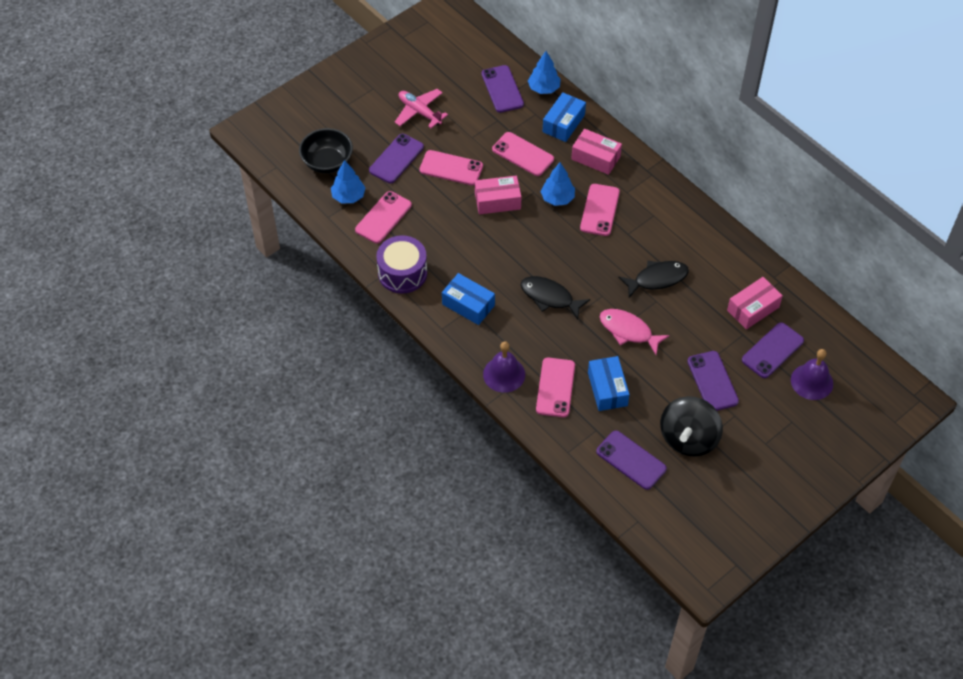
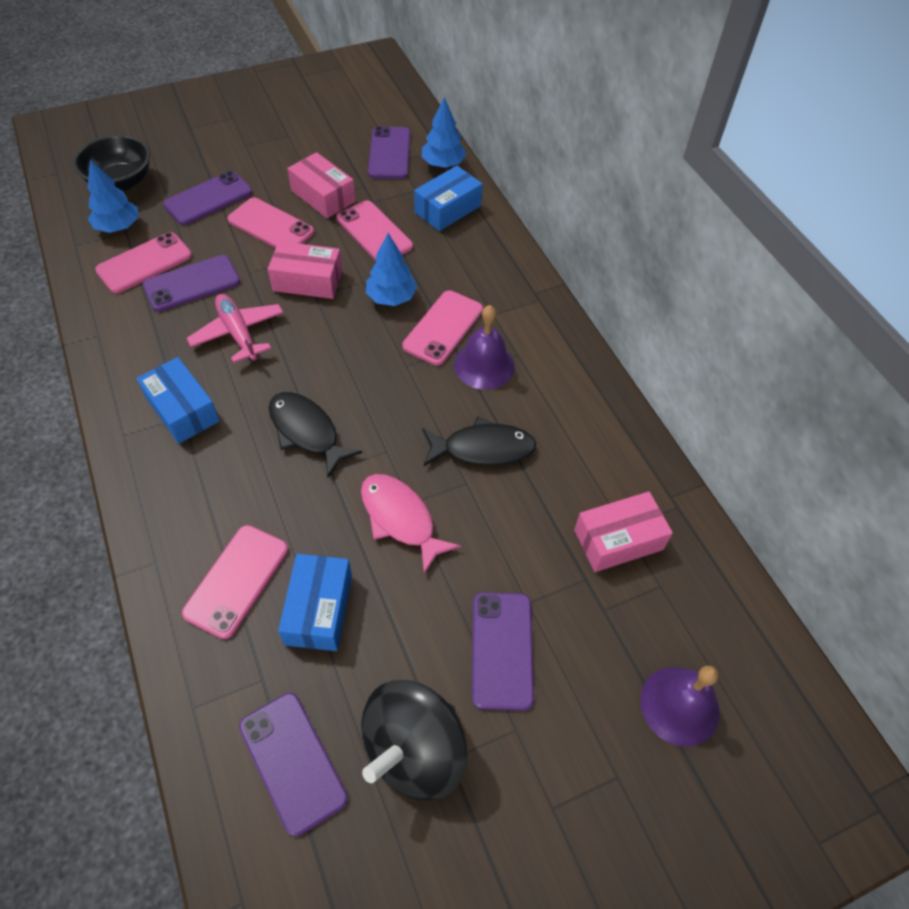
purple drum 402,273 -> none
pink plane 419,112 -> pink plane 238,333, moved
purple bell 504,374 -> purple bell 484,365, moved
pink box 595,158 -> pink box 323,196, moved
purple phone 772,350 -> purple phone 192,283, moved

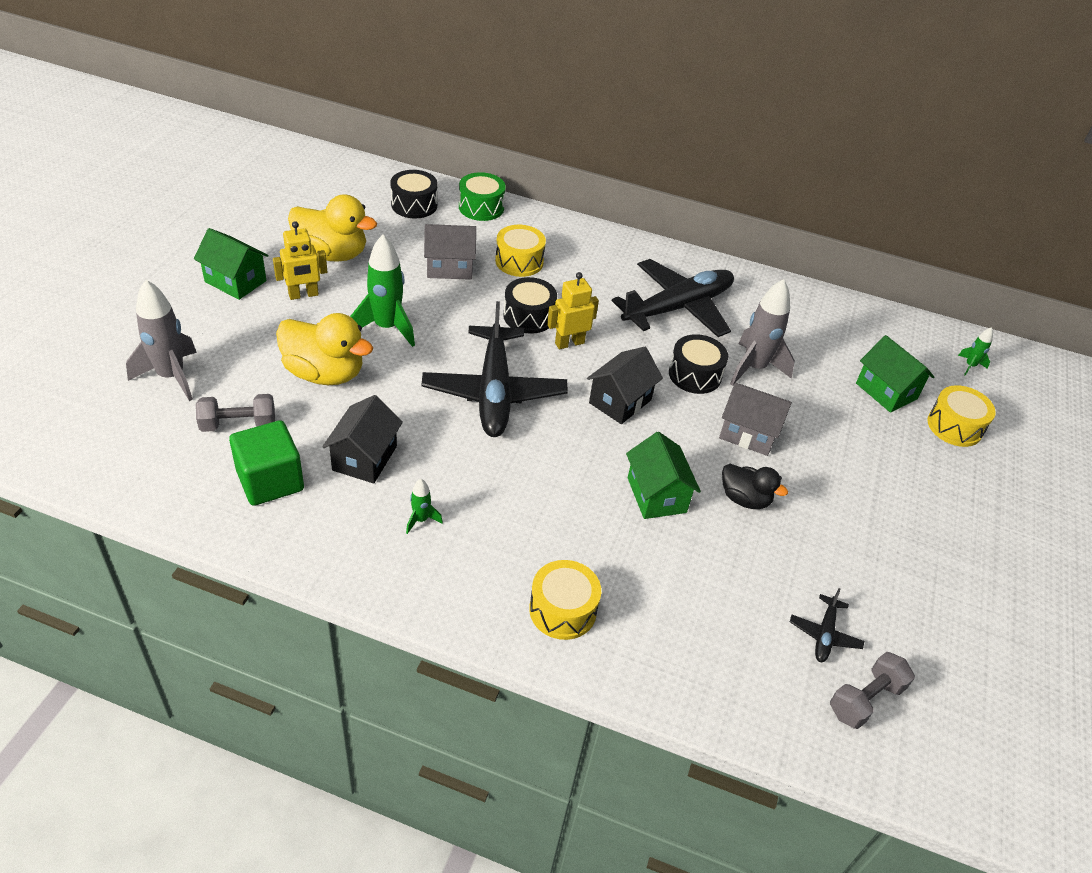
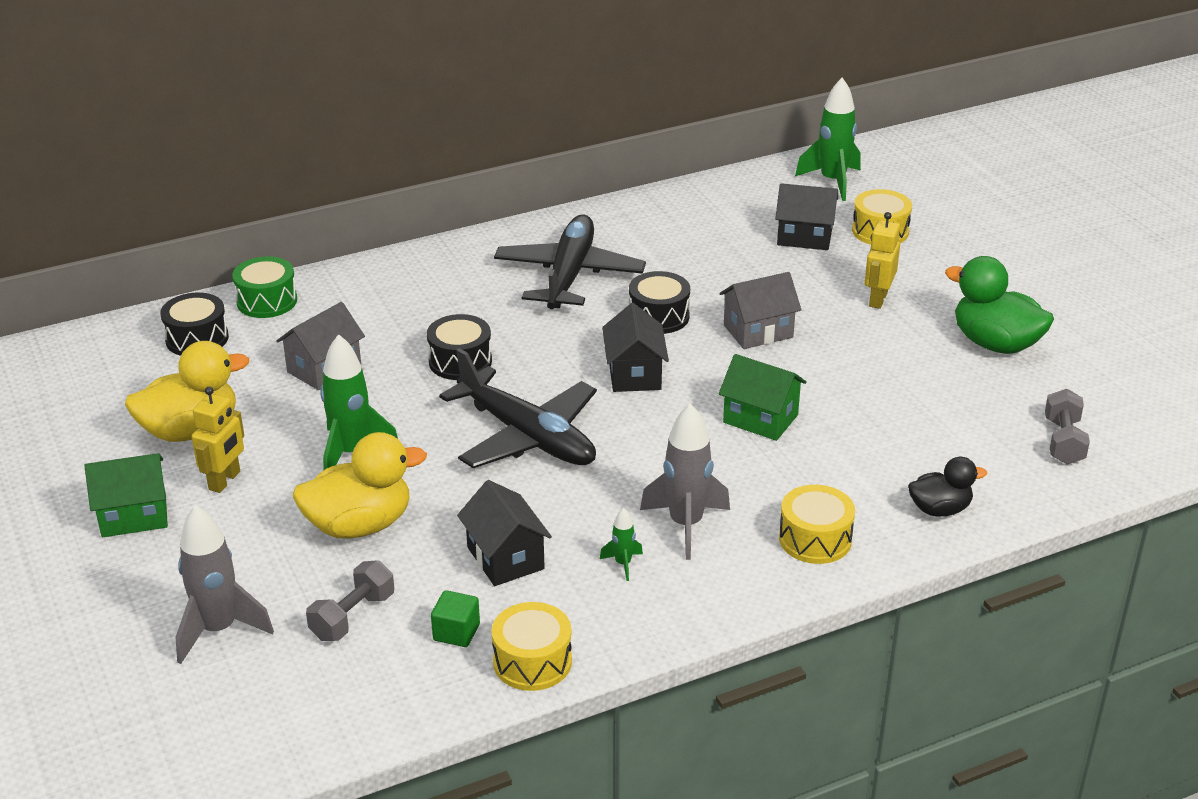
black plane 824,634 -> none
none -> green duck 995,344
yellow drum 519,261 -> yellow drum 532,662, moved
yellow robot 569,343 -> yellow robot 877,299, moved
black duck 744,499 -> black duck 940,509, moved
grey rocket 754,368 -> grey rocket 686,525, moved
green house 886,391 -> black house 804,237
green cube 270,481 -> green cube 456,632, x0.56
green rocket 970,366 -> green rocket 832,182, x2.11

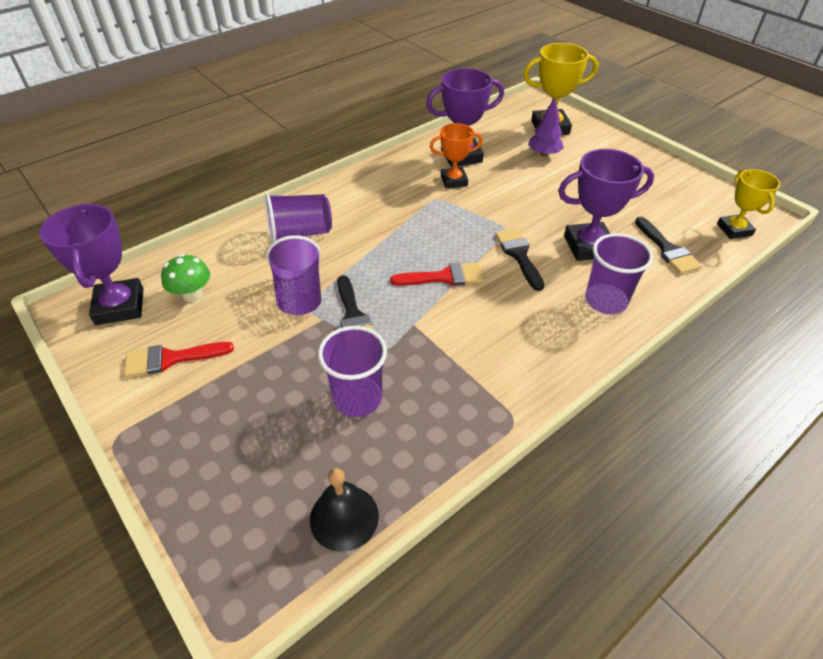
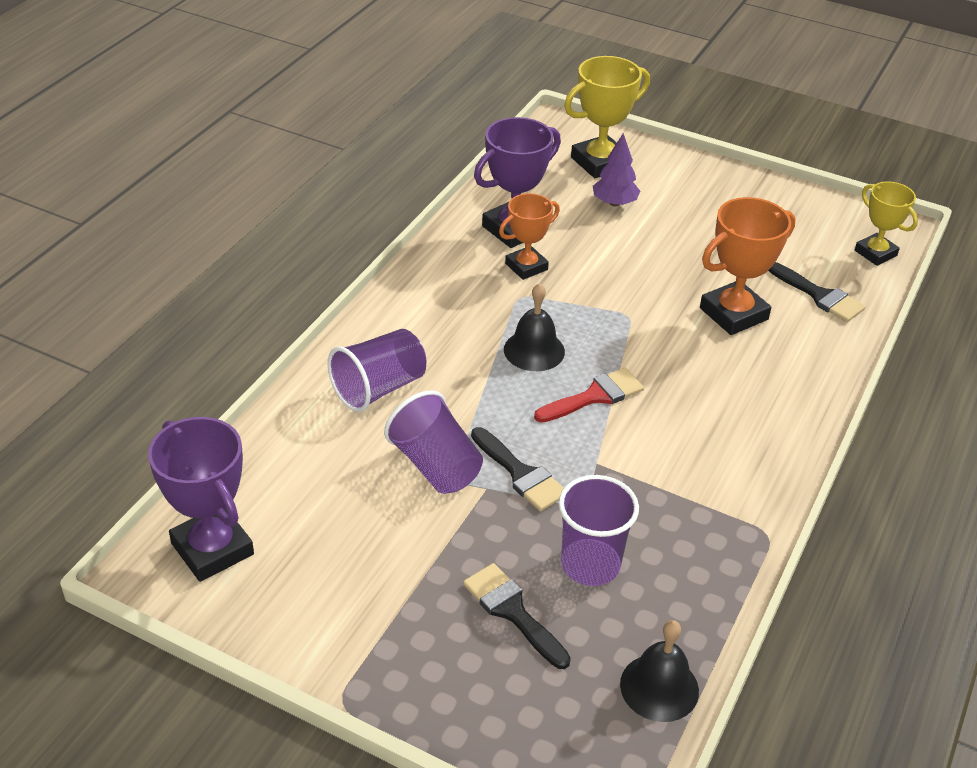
red brush 171,359 -> none
green mushroom 192,295 -> none
purple cup 605,301 -> none
none -> black bell 534,350
black brush 519,255 -> black brush 512,612, moved
purple trophy 588,246 -> orange trophy 733,314

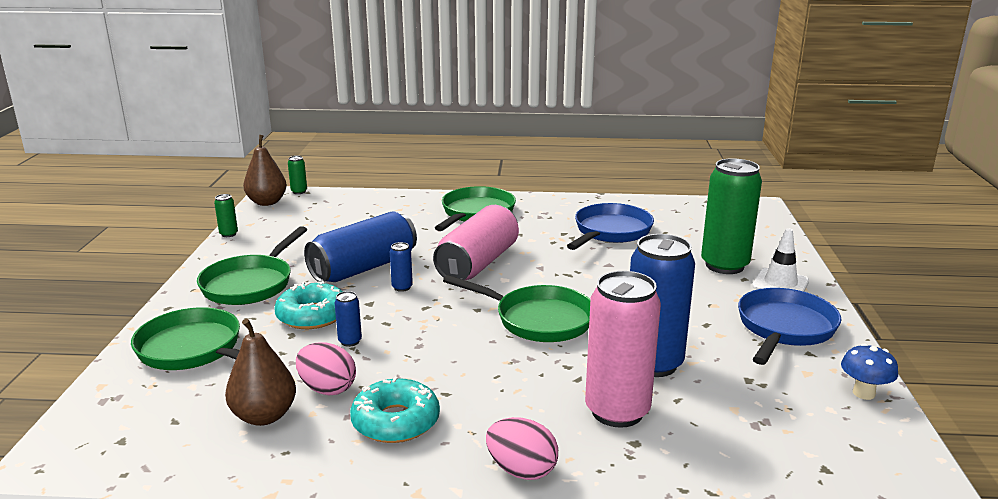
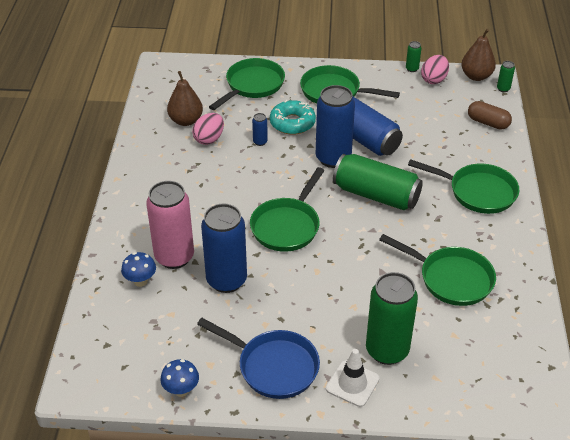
turquoise donut 396,421 -> none
none -> blue mushroom 140,281
none -> brown capsule 488,123
pink egg 521,470 -> pink egg 434,79, moved
pink can 478,263 -> green can 376,195
blue pan 610,232 -> green pan 451,279
blue can 402,287 -> blue can 333,158, x2.42

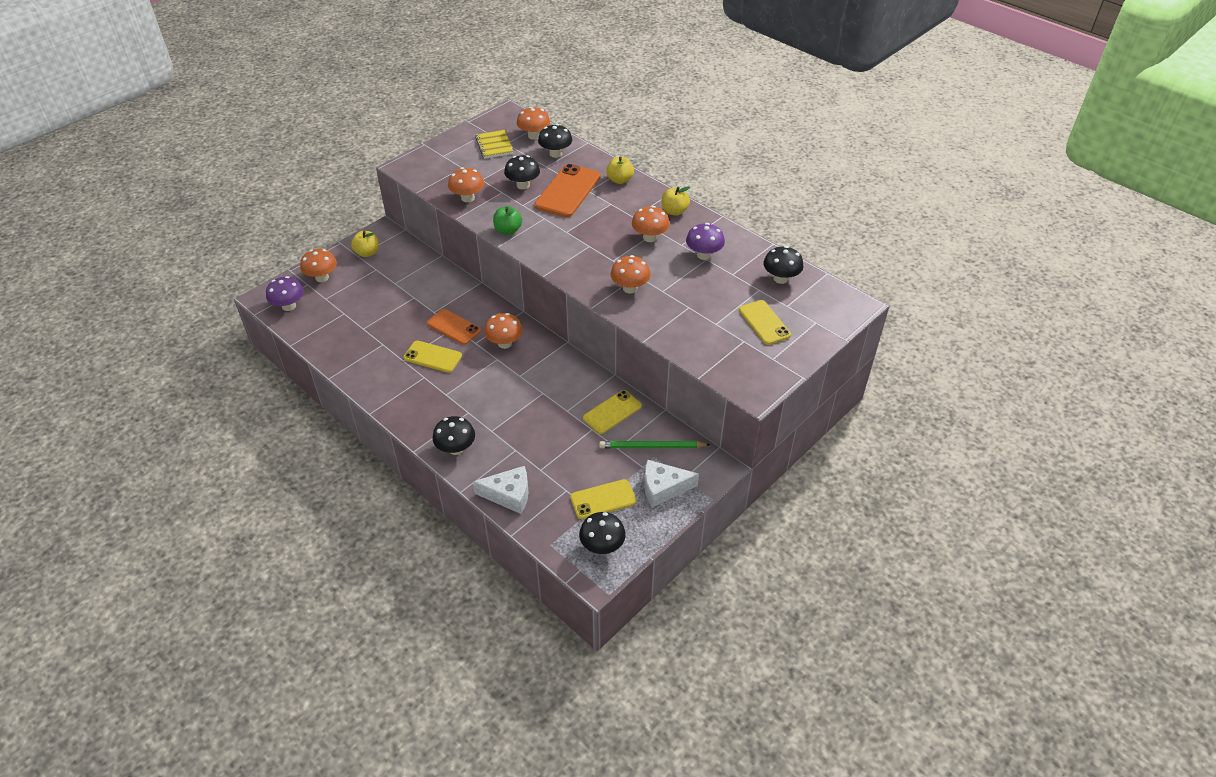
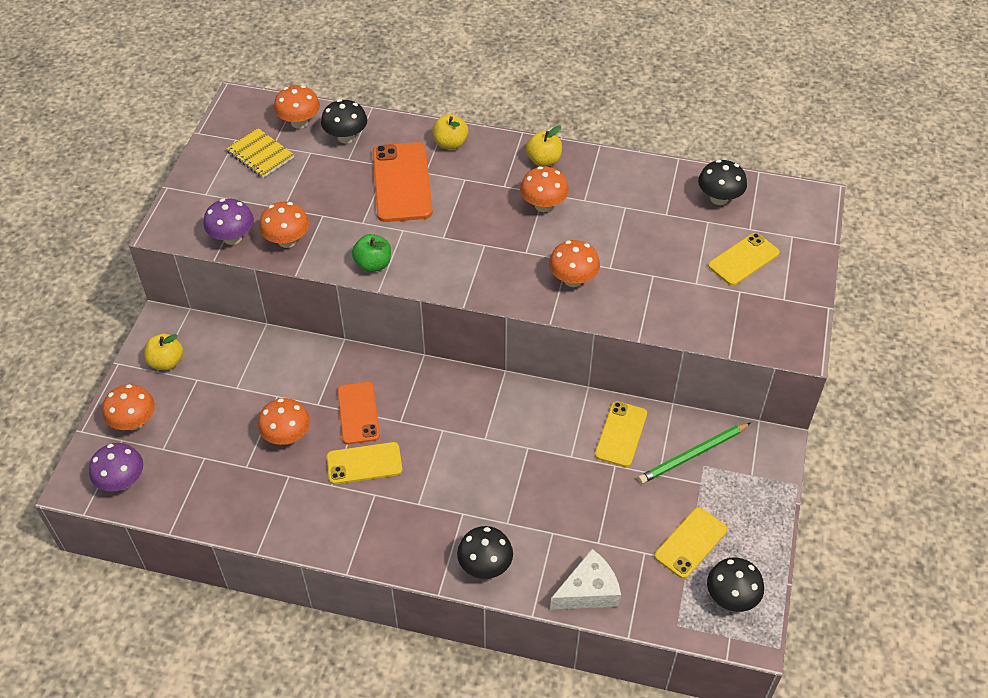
black mushroom 523,185 -> none
white cheese 663,488 -> none
orange mushroom 504,343 -> orange mushroom 287,436, moved
purple mushroom 704,255 -> purple mushroom 232,237, moved
orange phone 453,327 -> orange phone 358,413, 75 degrees clockwise
yellow phone 764,322 -> yellow phone 743,259, 75 degrees counterclockwise

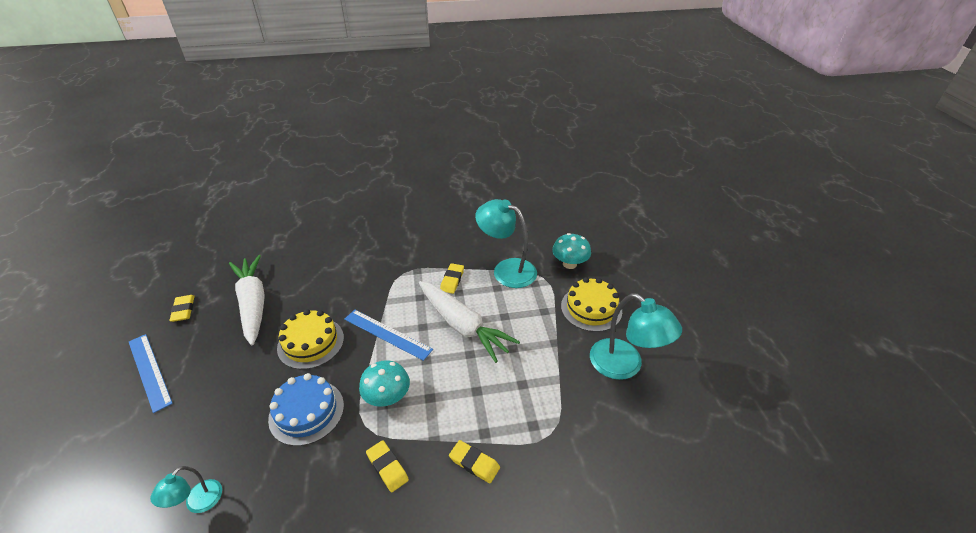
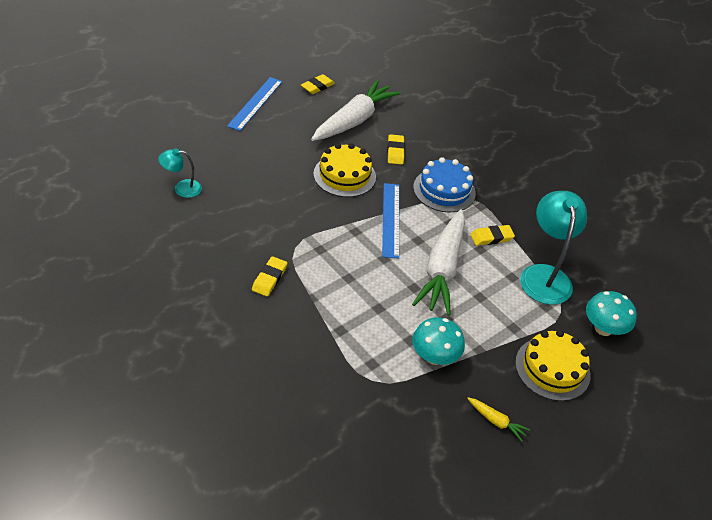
blue cake 306,412 -> blue cake 444,190, moved
turquoise mushroom 387,397 -> turquoise mushroom 434,356, moved
yellow eraser 474,463 -> yellow eraser 395,151, moved
turquoise lamp 624,366 -> yellow carrot 496,421

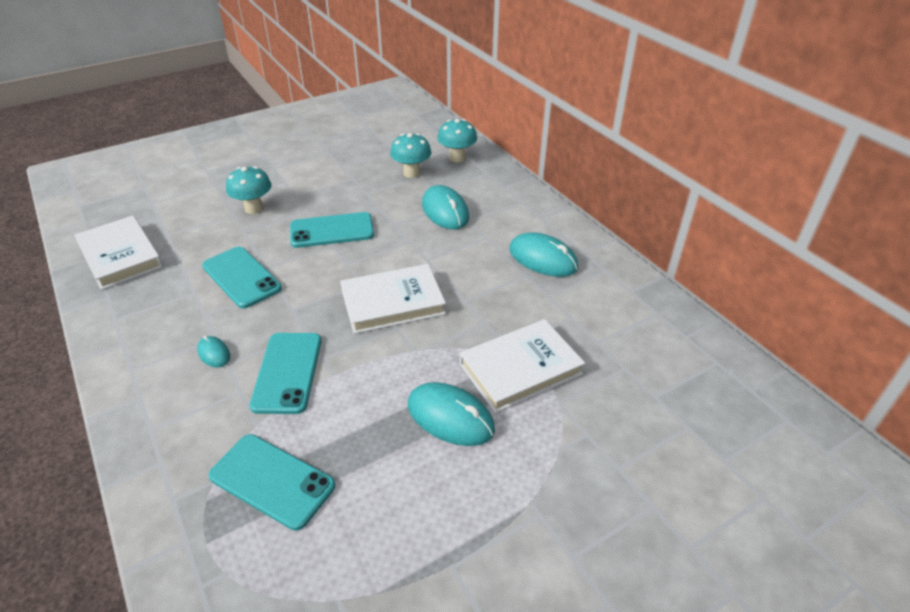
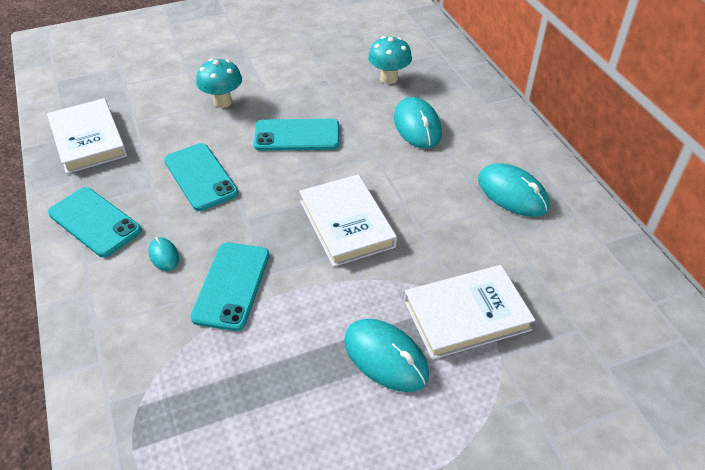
turquoise mushroom 457,158 -> none
turquoise phone 272,480 -> turquoise phone 95,222, moved
white book 393,302 -> white book 347,224, 75 degrees clockwise

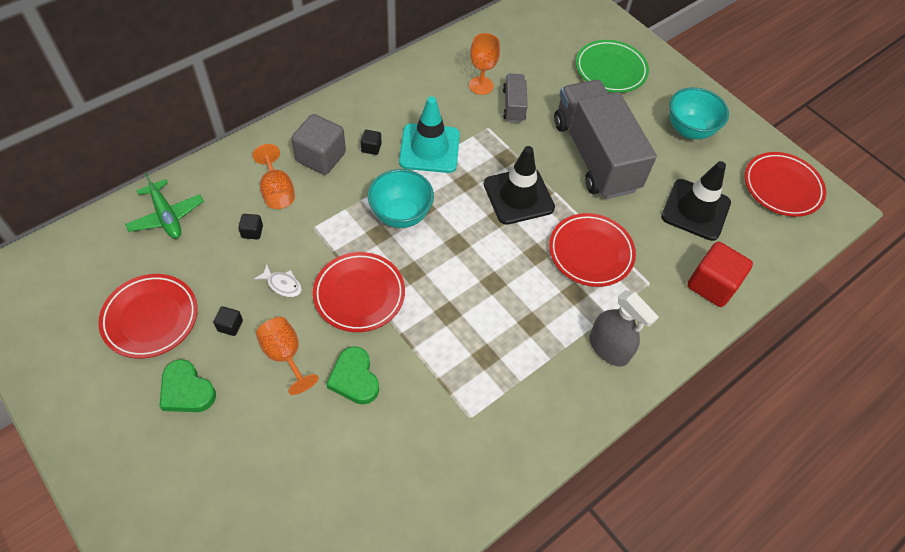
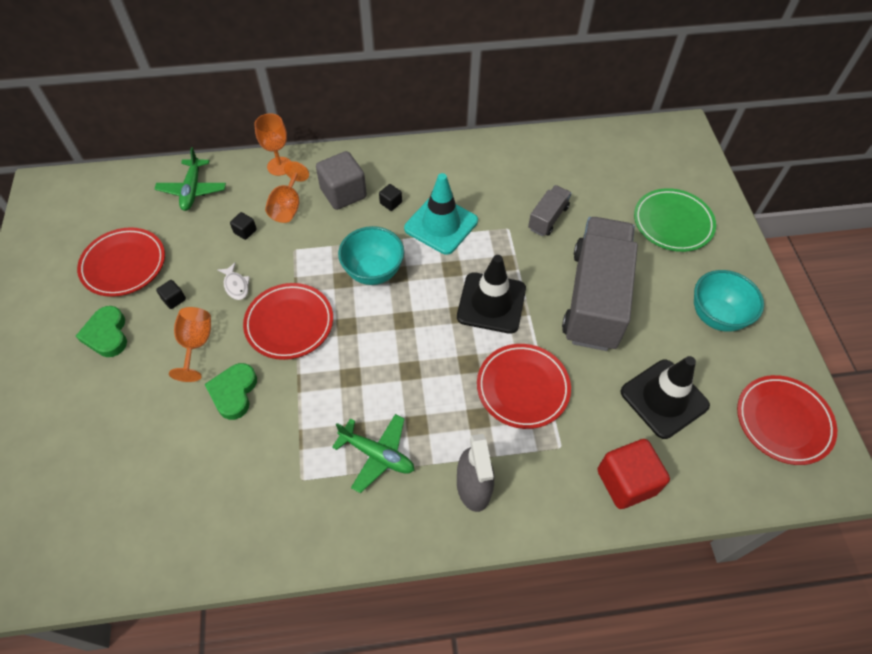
none -> green plane 377,455
orange goblet 481,85 -> orange goblet 279,166, moved

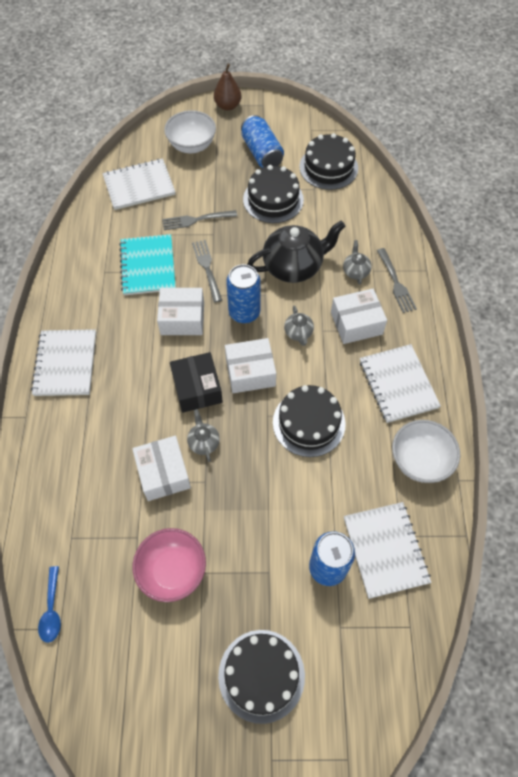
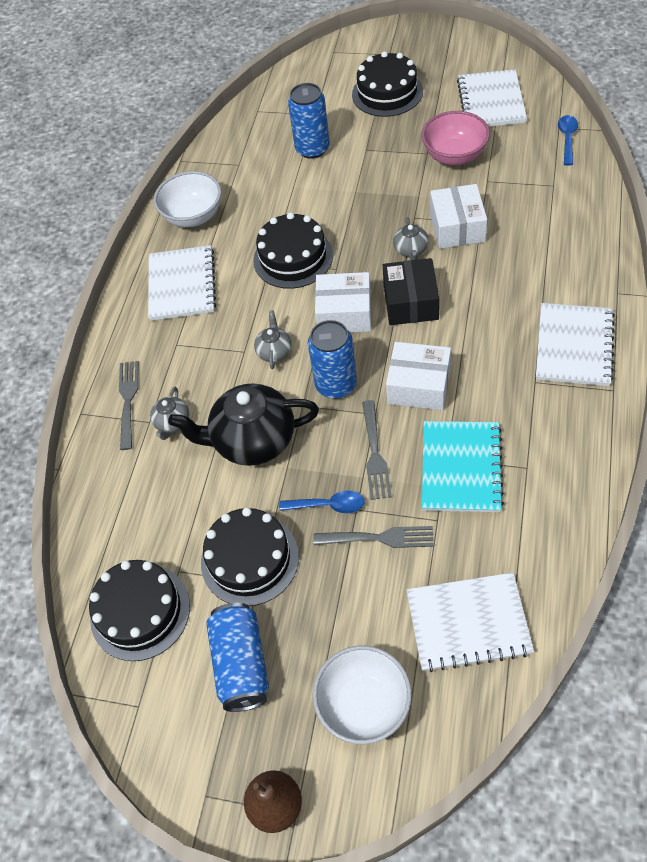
white box 356,323 -> none
none -> blue spoon 328,505
white notebook 385,550 -> white notebook 491,101, moved

